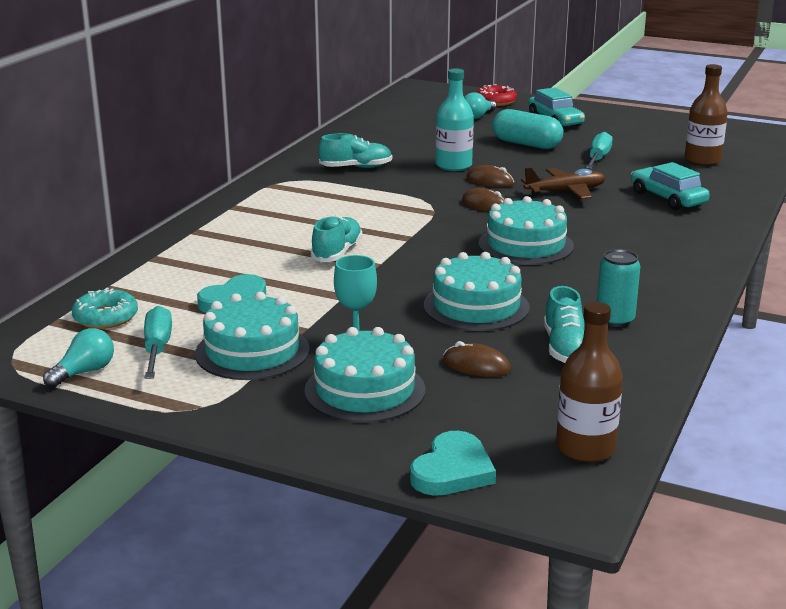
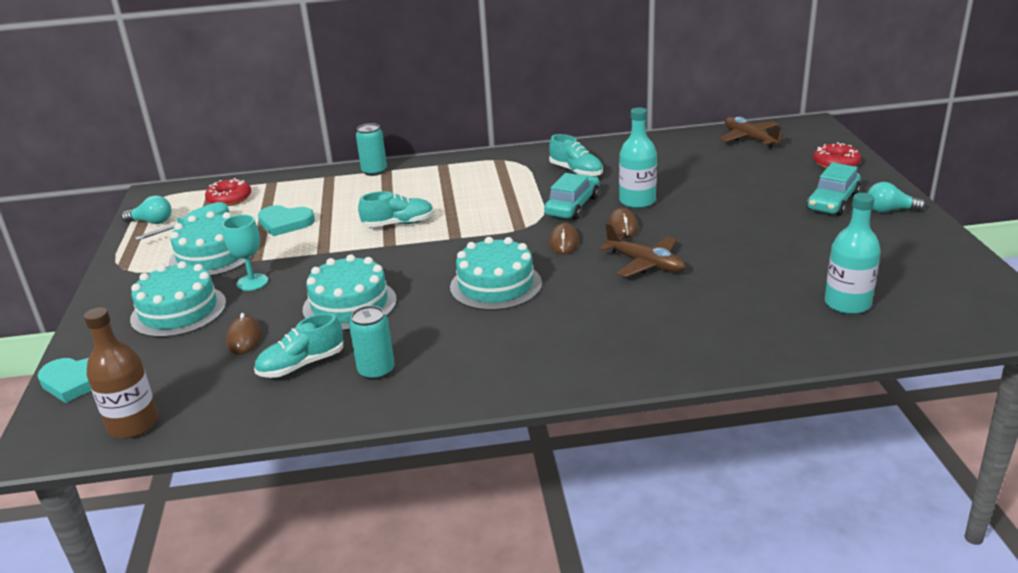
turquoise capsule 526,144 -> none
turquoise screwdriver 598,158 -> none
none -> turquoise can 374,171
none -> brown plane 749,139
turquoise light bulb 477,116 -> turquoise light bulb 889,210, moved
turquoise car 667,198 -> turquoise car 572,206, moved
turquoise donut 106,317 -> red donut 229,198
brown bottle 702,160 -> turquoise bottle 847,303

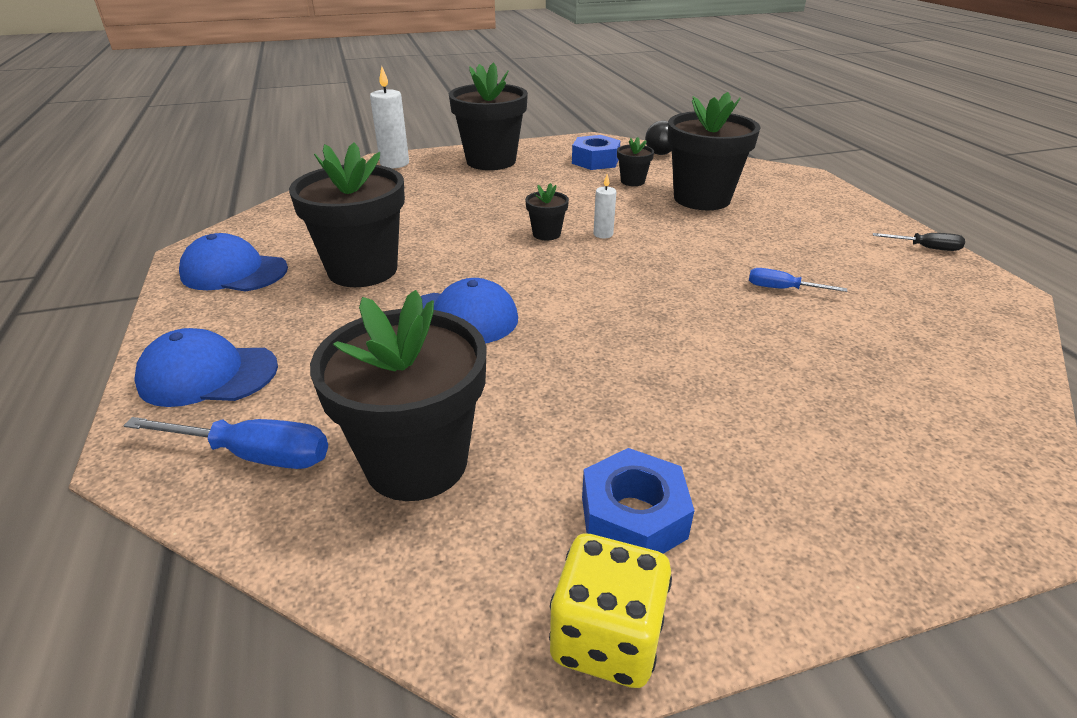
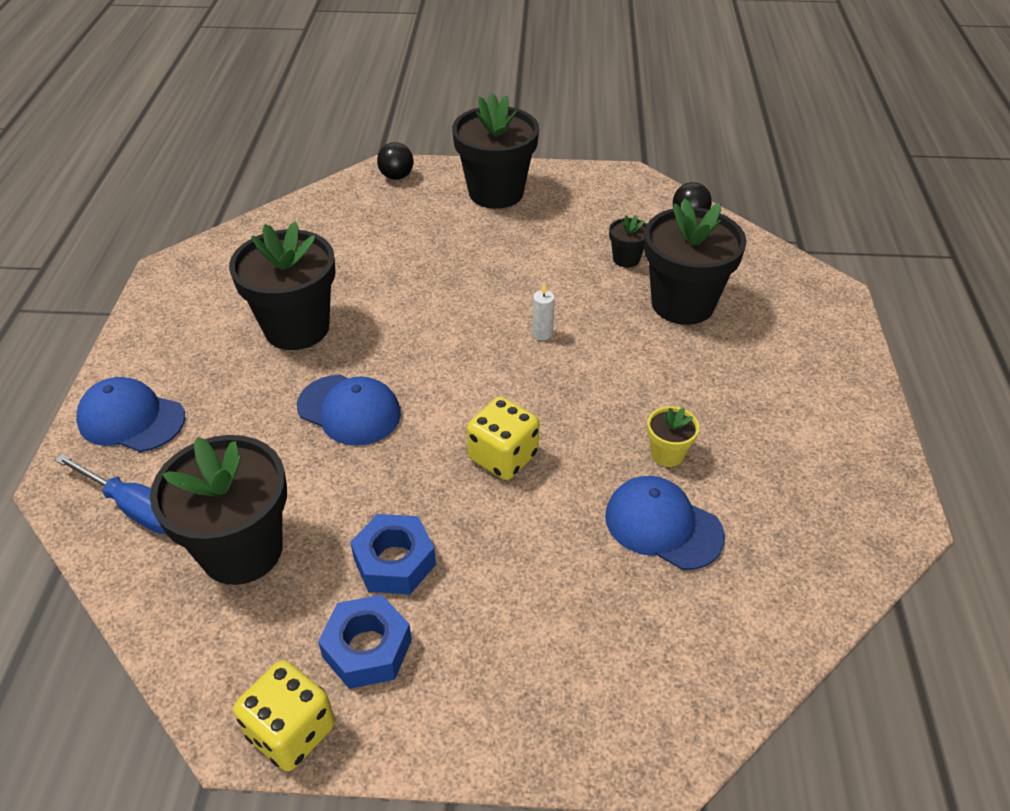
black flower pot 546,234 -> none
black screwdriver 926,248 -> none
none -> yellow dice 503,457
blue cap 234,272 -> blue cap 663,525, moved
blue nut 595,161 -> blue nut 395,562, moved
white candle 394,163 -> black ball 396,176
blue screwdriver 782,289 -> yellow flower pot 667,454

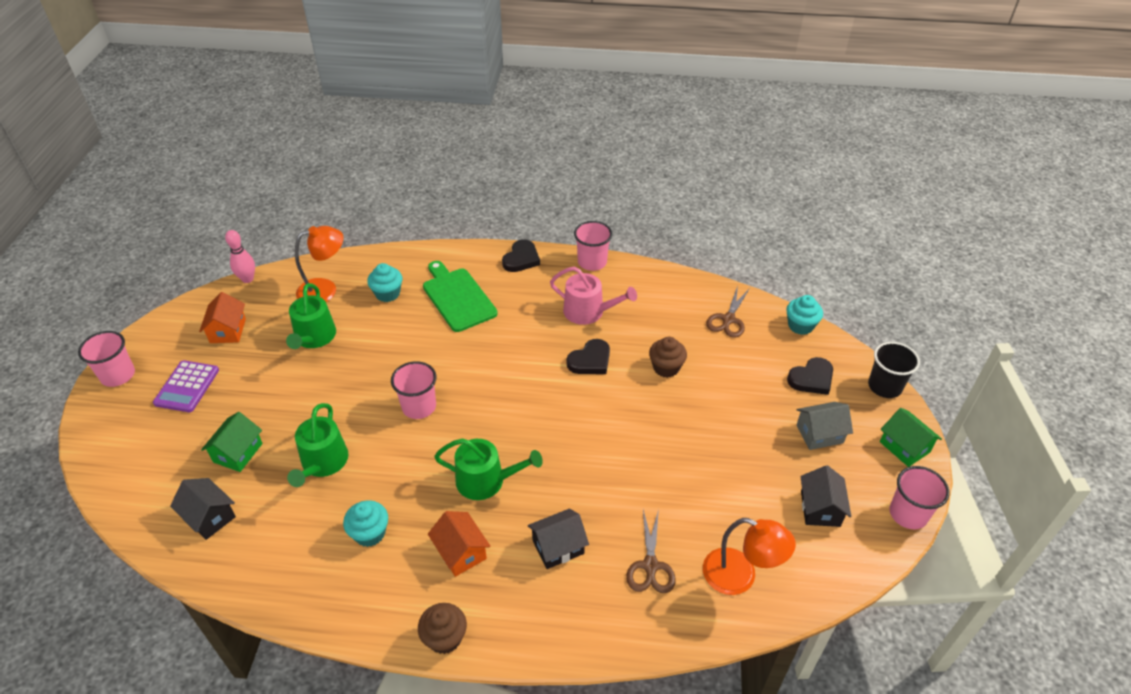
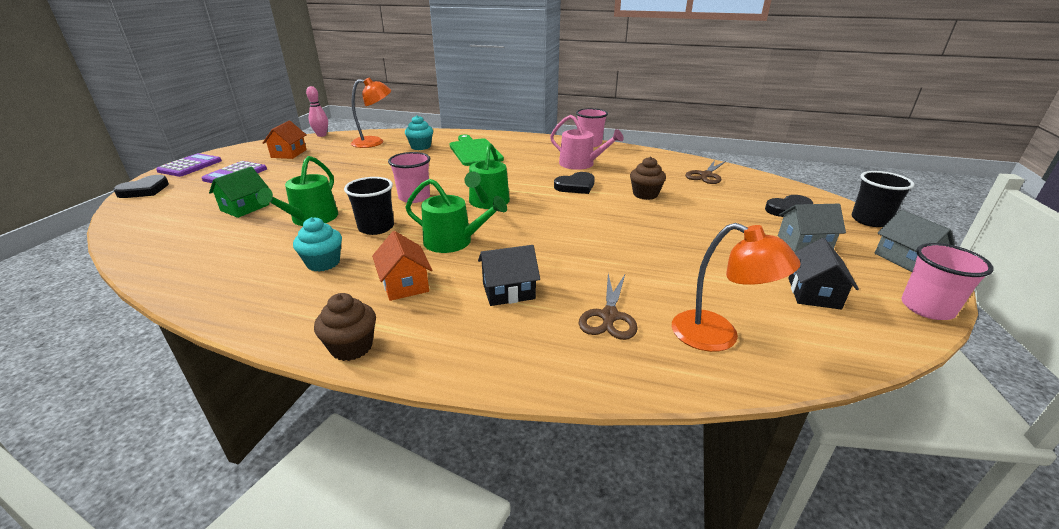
black house 209,517 -> none
turquoise cupcake 800,326 -> none
none -> black cup 376,227
green watering can 314,338 -> green watering can 487,202, moved
black heart 521,259 -> black heart 144,190, moved
pink cup 118,375 -> purple calculator 190,166
green house 904,447 -> grey house 905,259

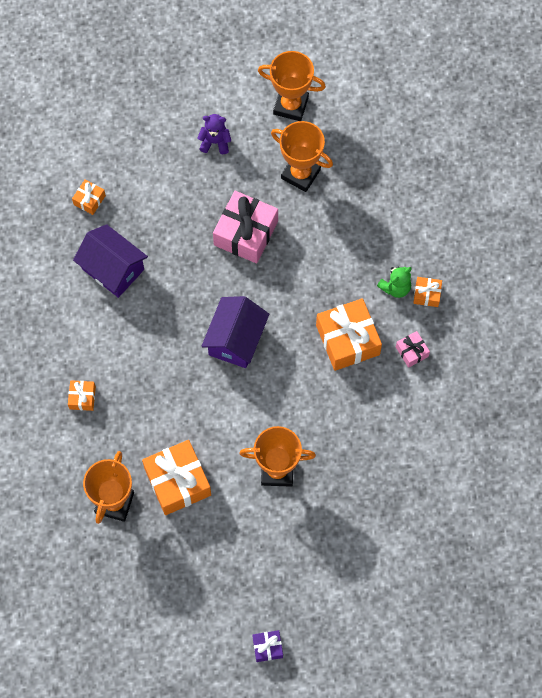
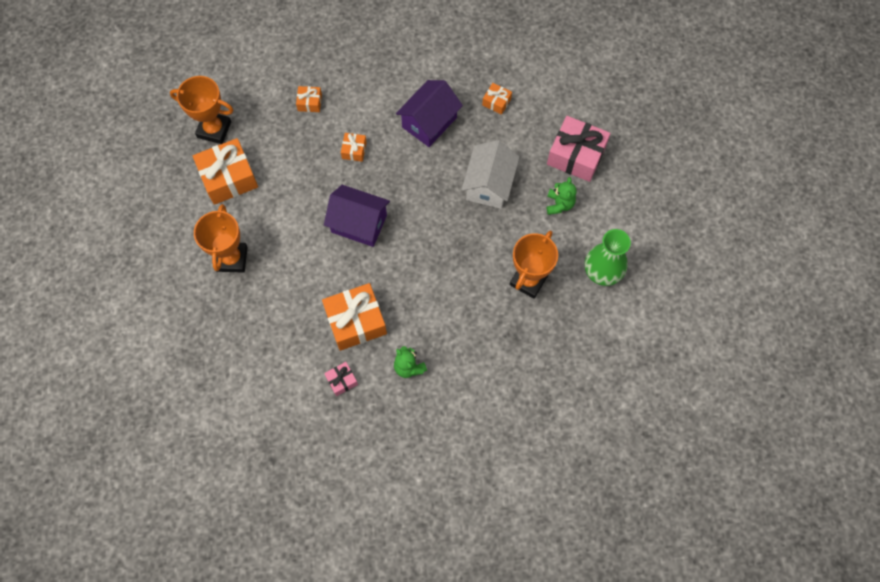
purple gift 267,647 -> none
none -> white house 489,185
pink gift 246,233 -> pink gift 576,155, moved
orange gift 427,294 -> orange gift 354,150, moved
orange trophy 291,105 -> green vase 602,272
purple teddy bear 215,142 -> green teddy bear 559,204

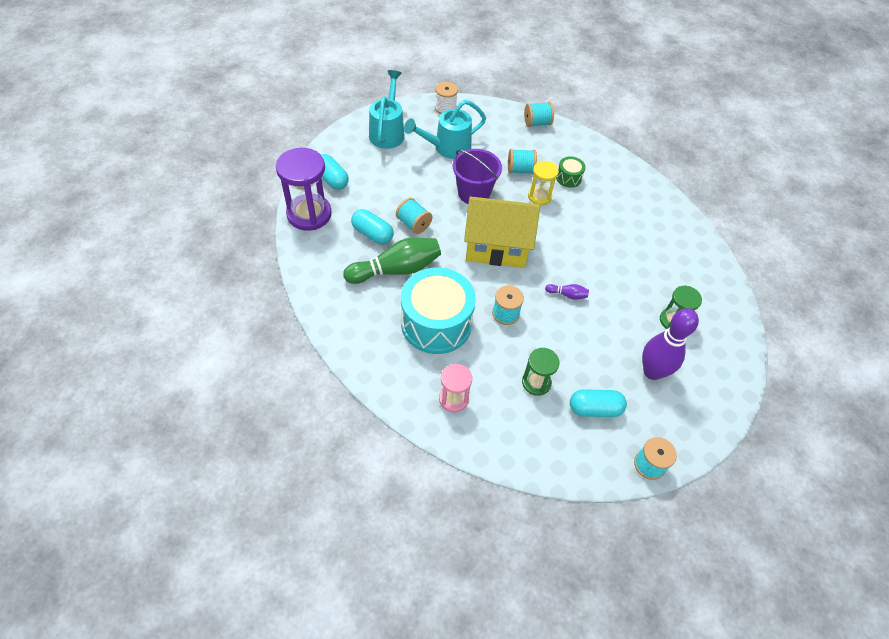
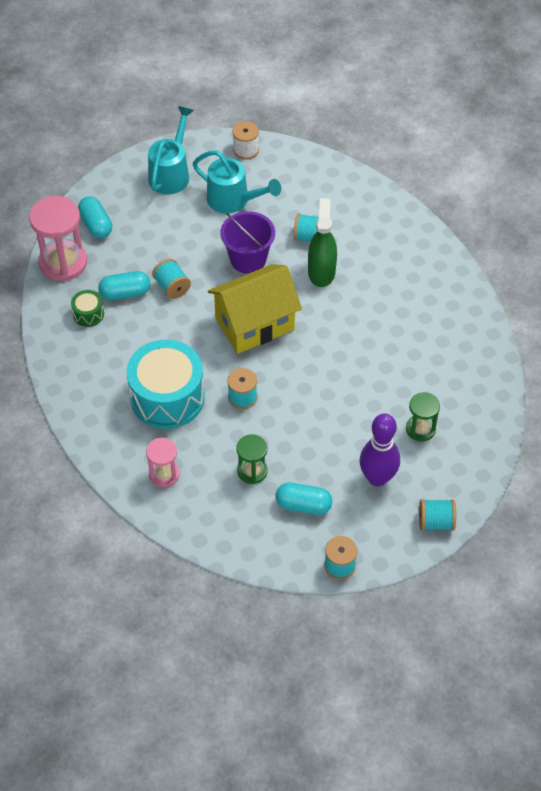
green bowling pin 396,269 -> none
purple bowling pin 567,295 -> none
turquoise spool 537,123 -> turquoise spool 435,522, moved
green drum 568,178 -> green drum 88,314, moved
yellow hourglass 539,196 -> green spray bottle 321,271
purple hourglass 309,214 -> pink hourglass 63,262
turquoise capsule 372,234 -> turquoise capsule 125,293, 60 degrees counterclockwise
turquoise watering can 447,148 -> turquoise watering can 233,200, 135 degrees counterclockwise
yellow house 496,247 -> yellow house 254,324, 45 degrees counterclockwise

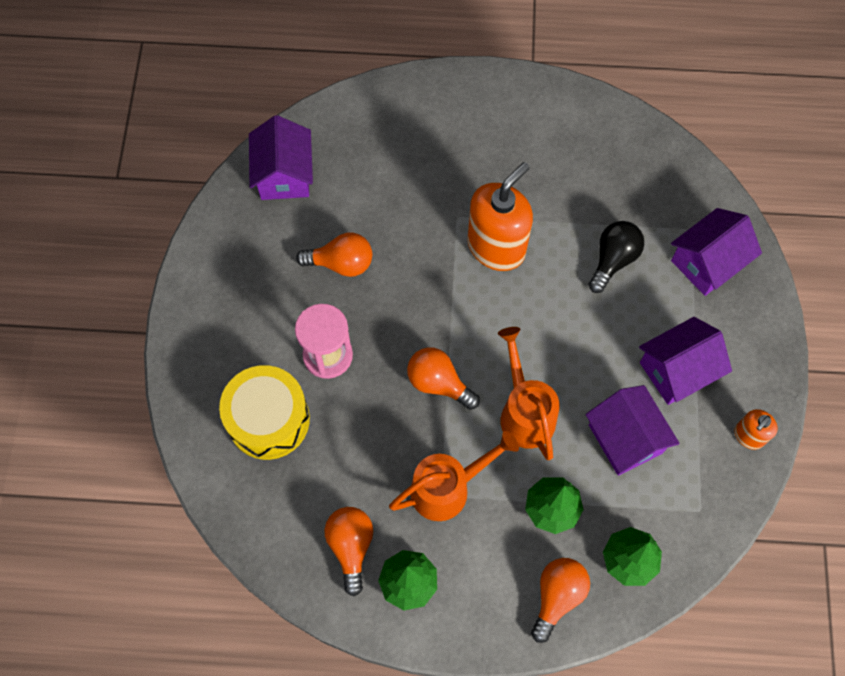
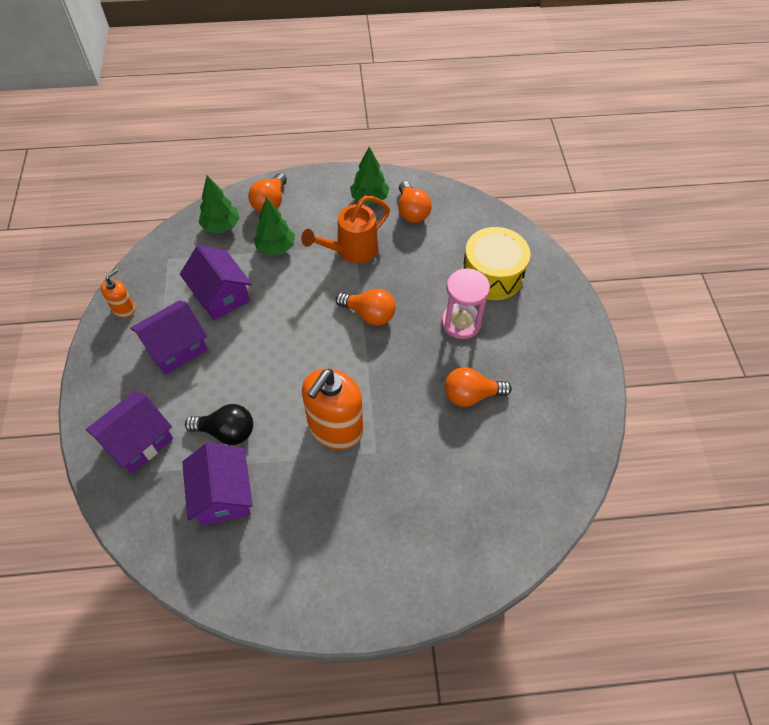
orange watering can 524,412 -> none
purple house 284,175 -> purple house 223,495, moved
black light bulb 613,260 -> black light bulb 227,432, 105 degrees counterclockwise

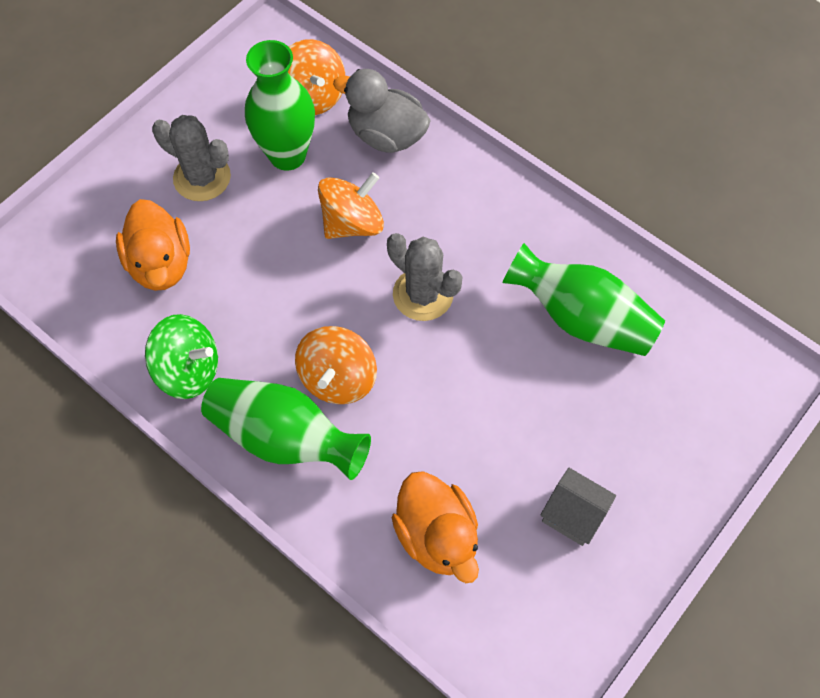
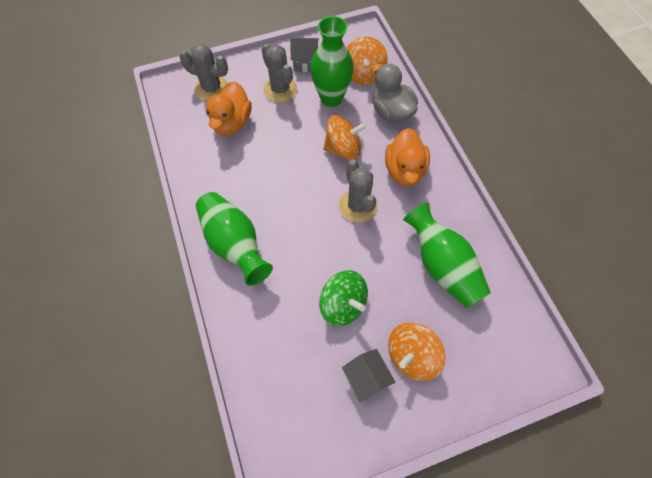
none -> grey cactus 212,88
none -> grey house 305,63
green spinning top 188,370 -> green spinning top 343,304, moved
orange spinning top 338,378 -> orange spinning top 411,355, moved
orange duck 437,535 -> orange duck 404,170, moved

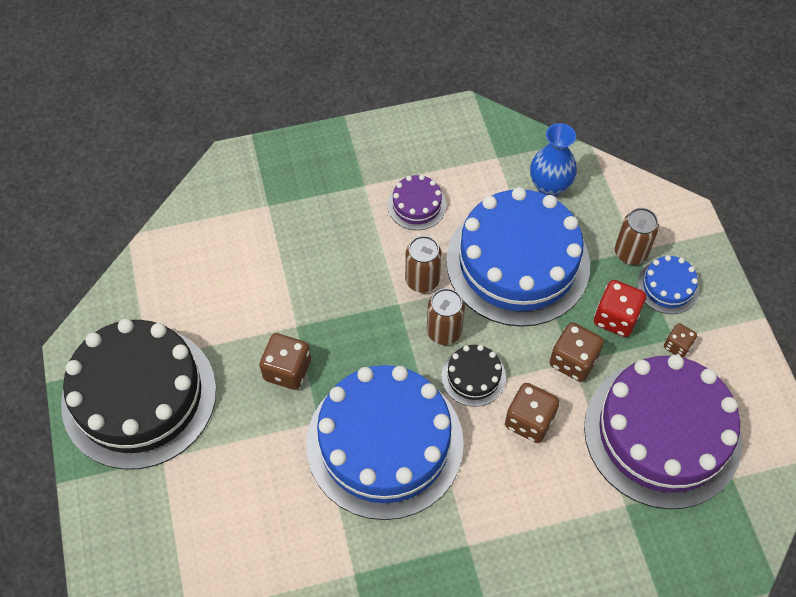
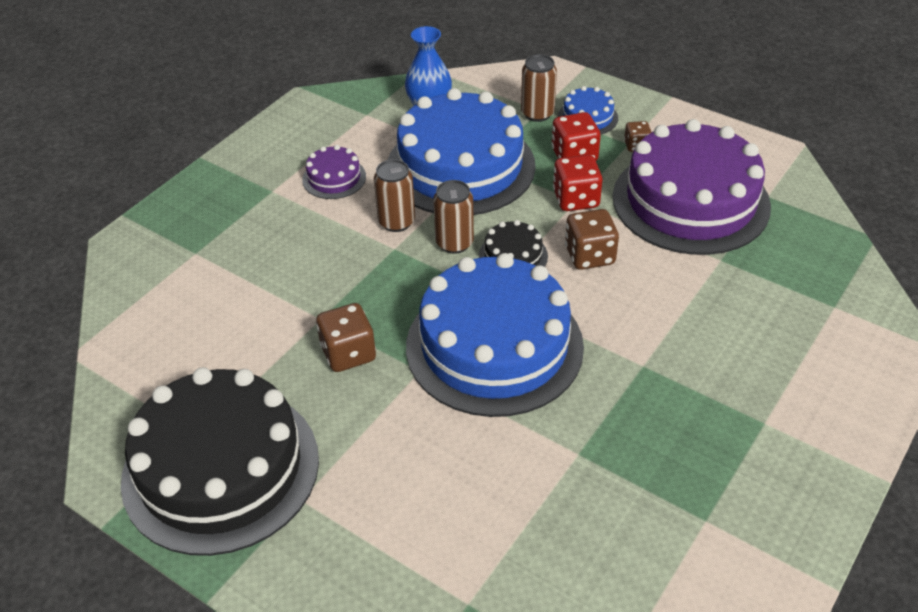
brown dice 573,361 -> red dice 576,199

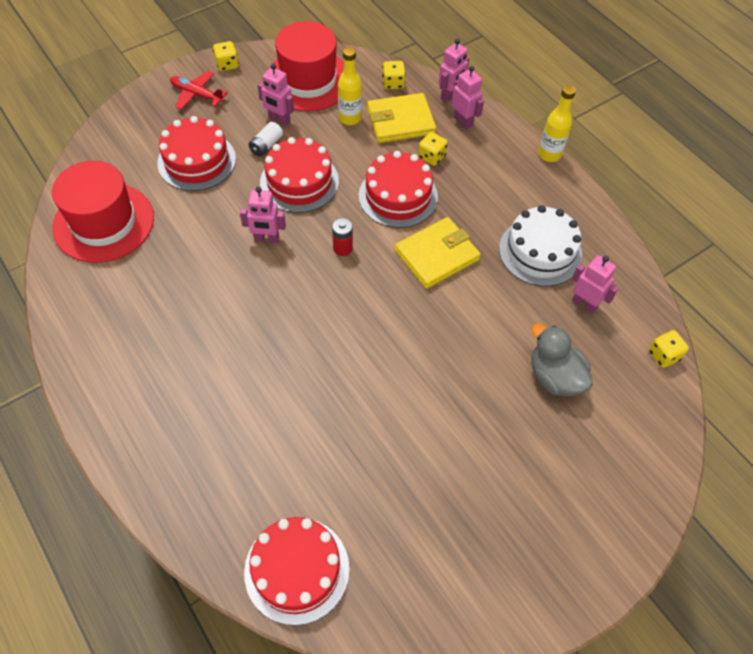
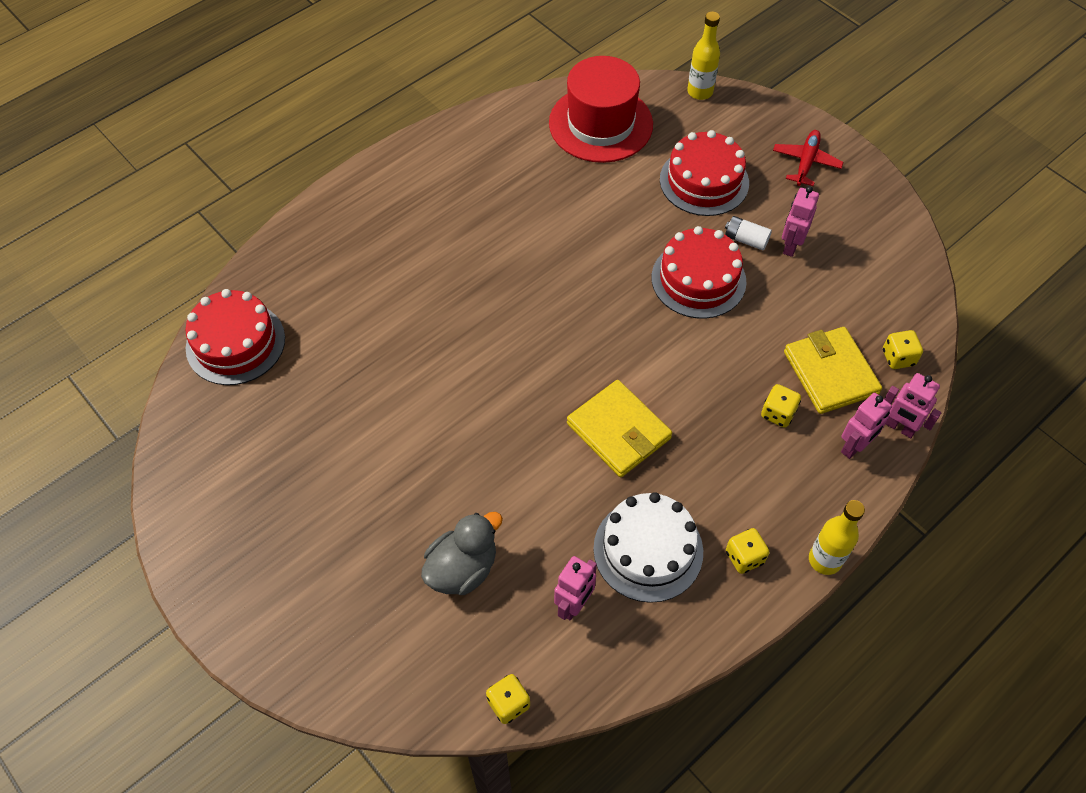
pink robot 266,239 -> none
red hat 308,80 -> none
red battery 342,248 -> none
red cake 398,196 -> none
yellow dice 227,65 -> yellow dice 744,557, moved
yellow bottle 350,118 -> yellow bottle 700,92, moved

